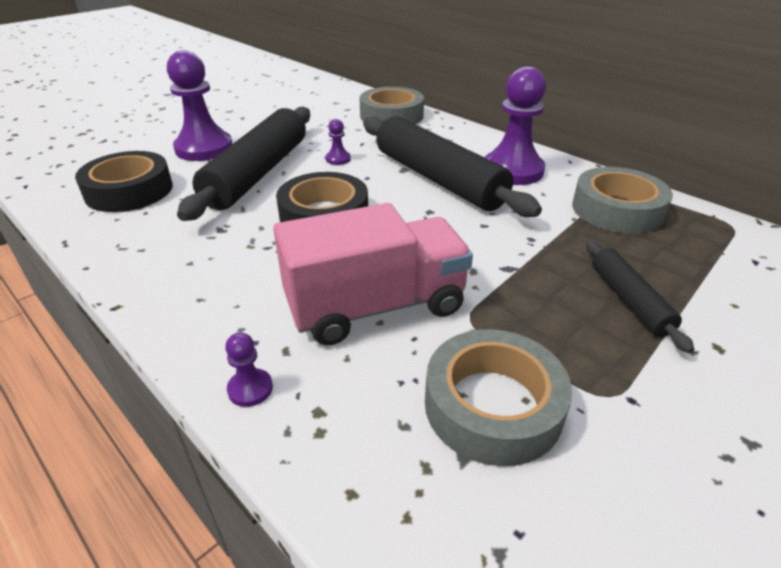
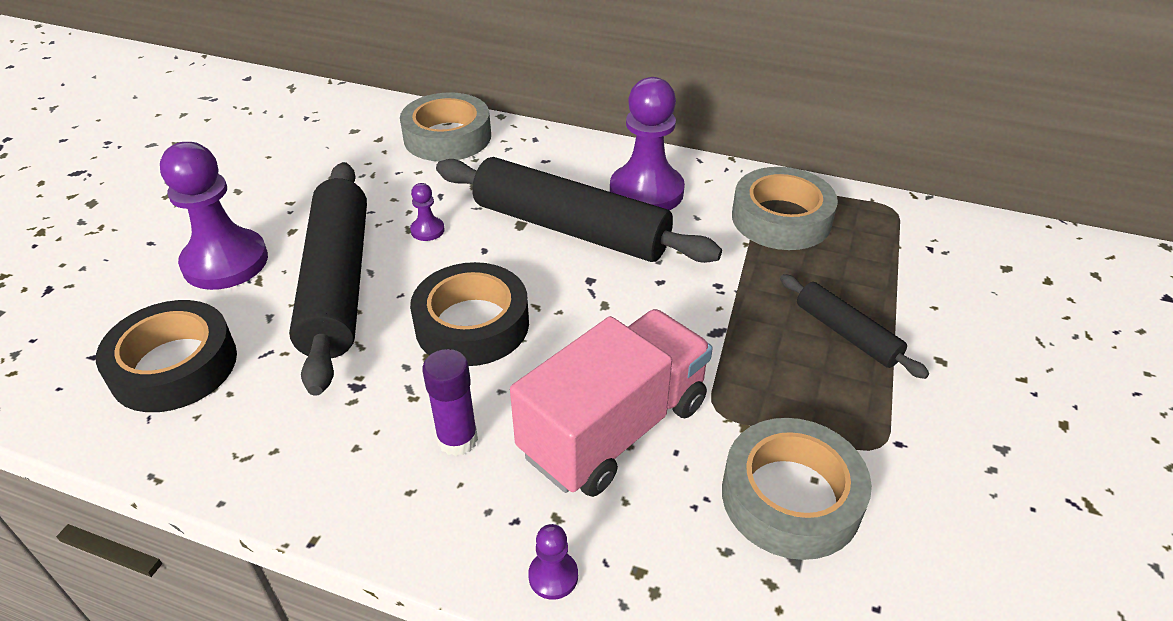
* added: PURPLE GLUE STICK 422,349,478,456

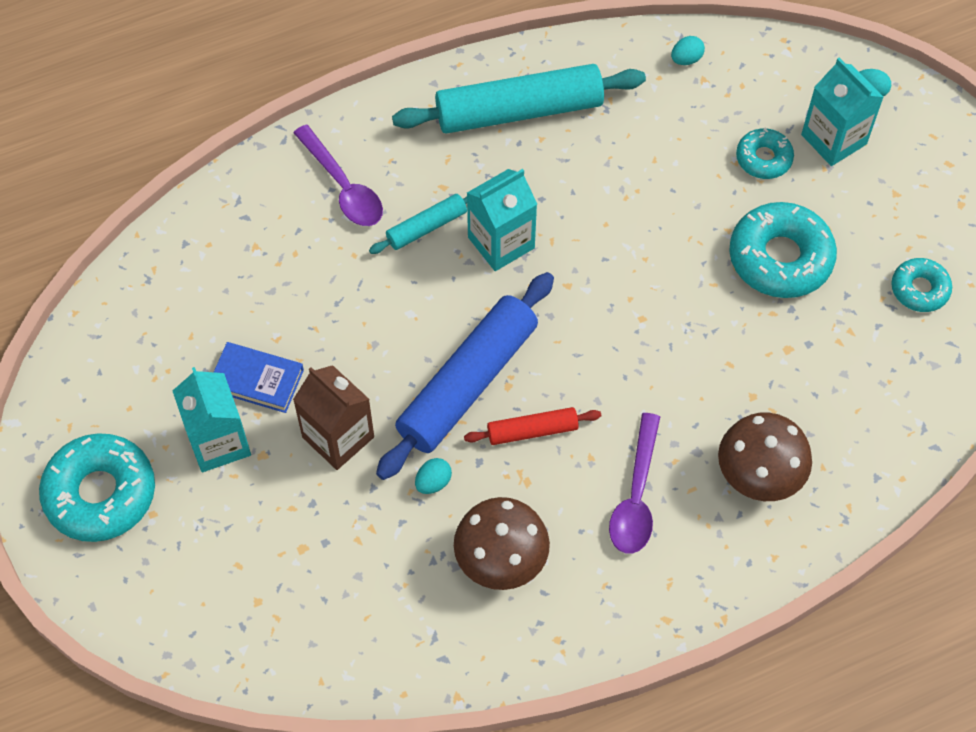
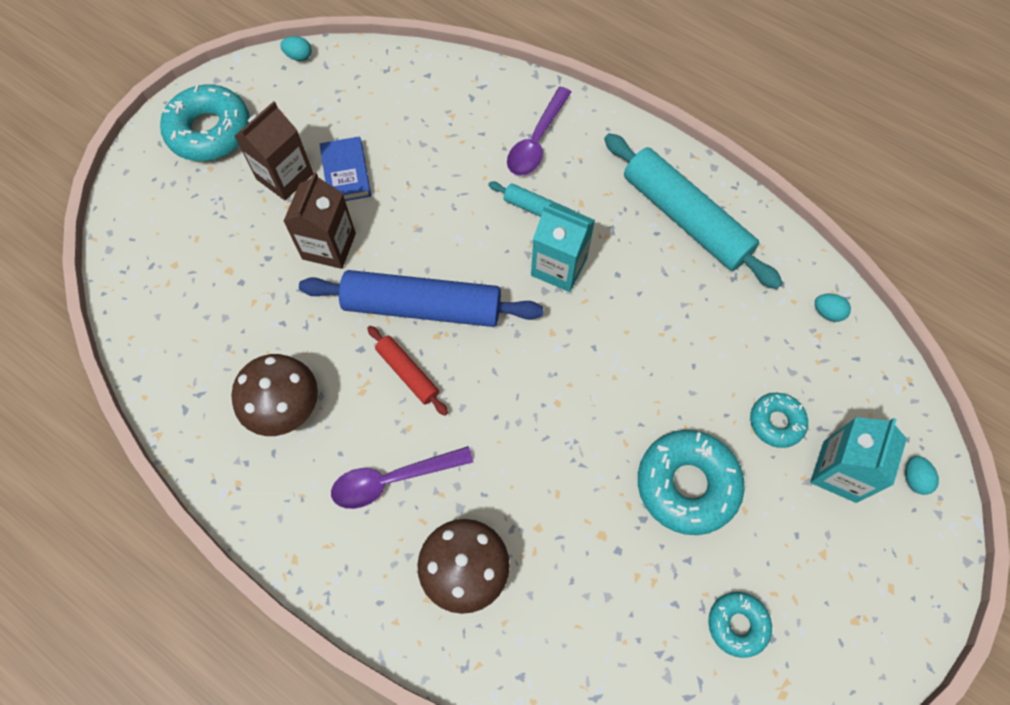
* recoloured: TURQUOISE CARTON 173,367,251,472 to BROWN CARTON 234,101,313,200
* moved: TURQUOISE EGG 415,458,452,494 to 280,36,312,61

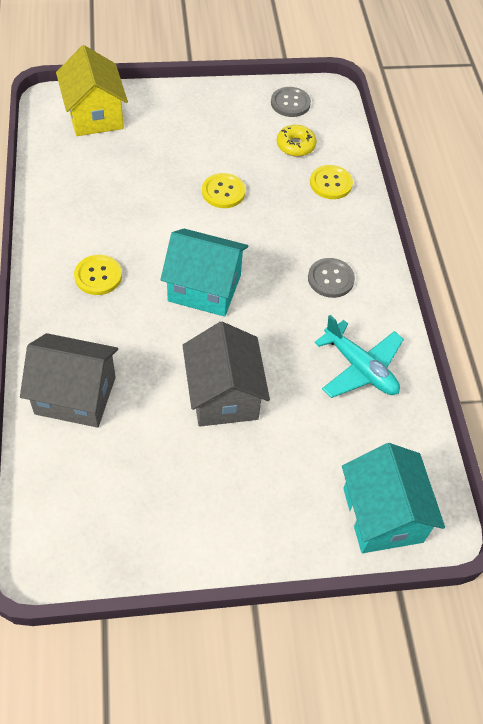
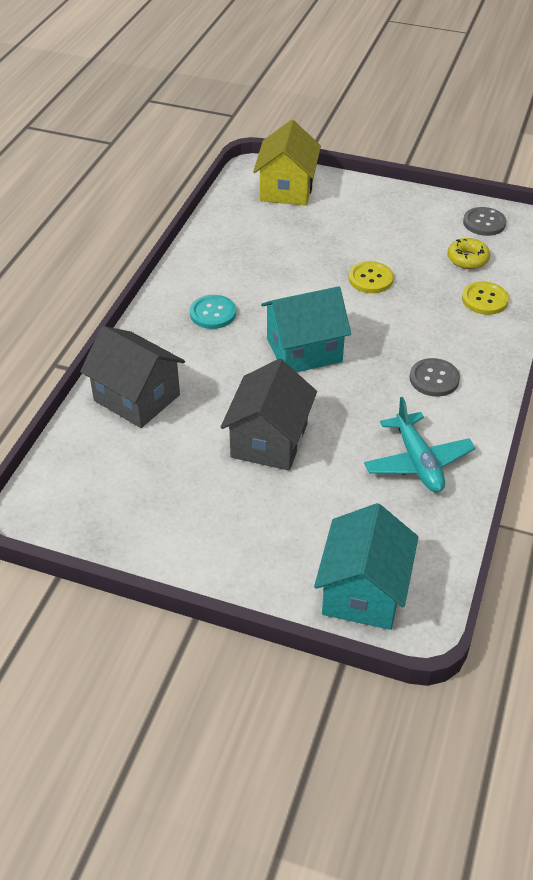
* turned: TURQUOISE HOUSE 160,229,248,317 = 261,286,351,372 60 degrees counterclockwise
* recoloured: YELLOW BUTTON 74,255,122,295 to TURQUOISE BUTTON 190,295,236,329

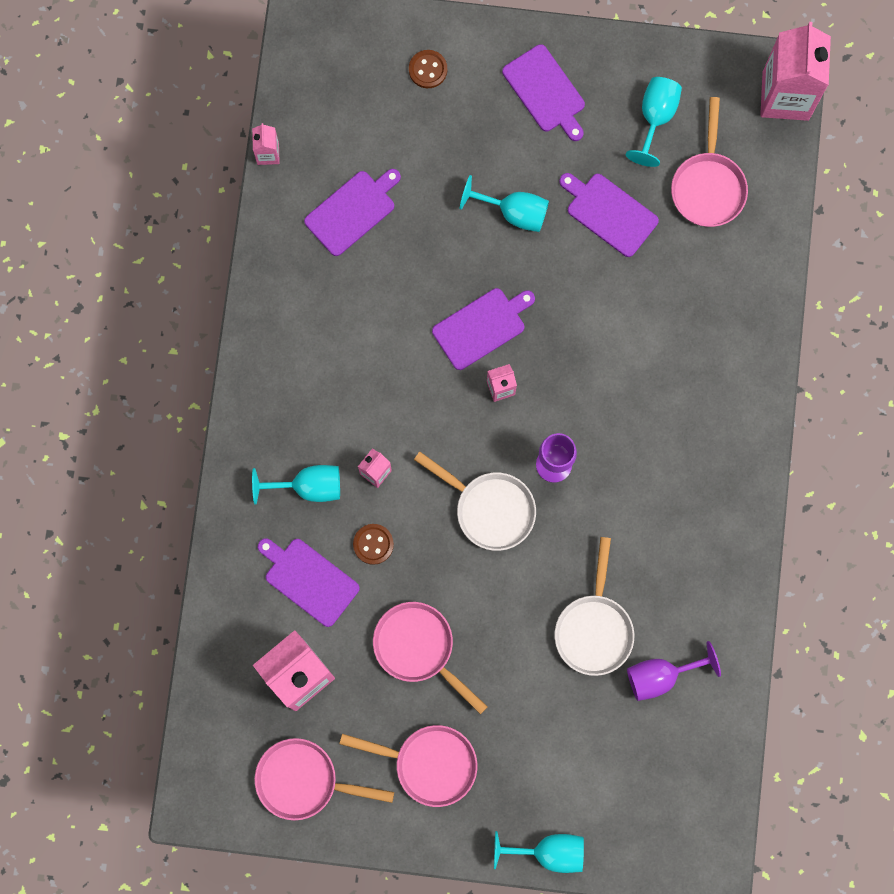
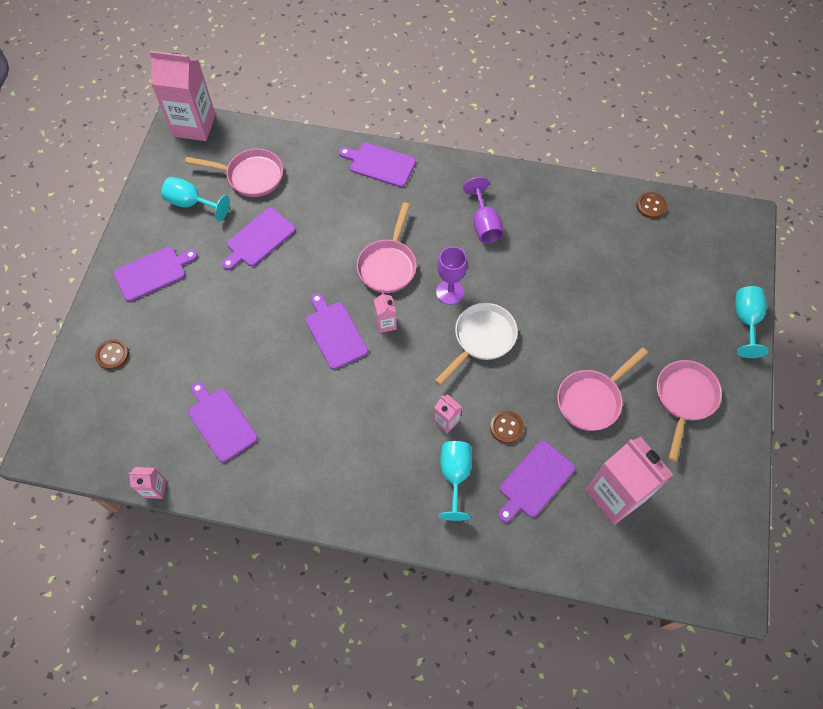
* removed: TURQUOISE GOBLET 460,175,549,232
* removed: WHITE PAN 554,537,634,676
* moved: PURPLE GOBLET 627,641,721,701 to 463,177,504,243
* moved: PINK PAN 255,738,394,821 to 357,202,417,293
* added: PURPLE CUTTING BOARD 339,142,416,187
* added: BROWN BUTTON 636,192,667,219

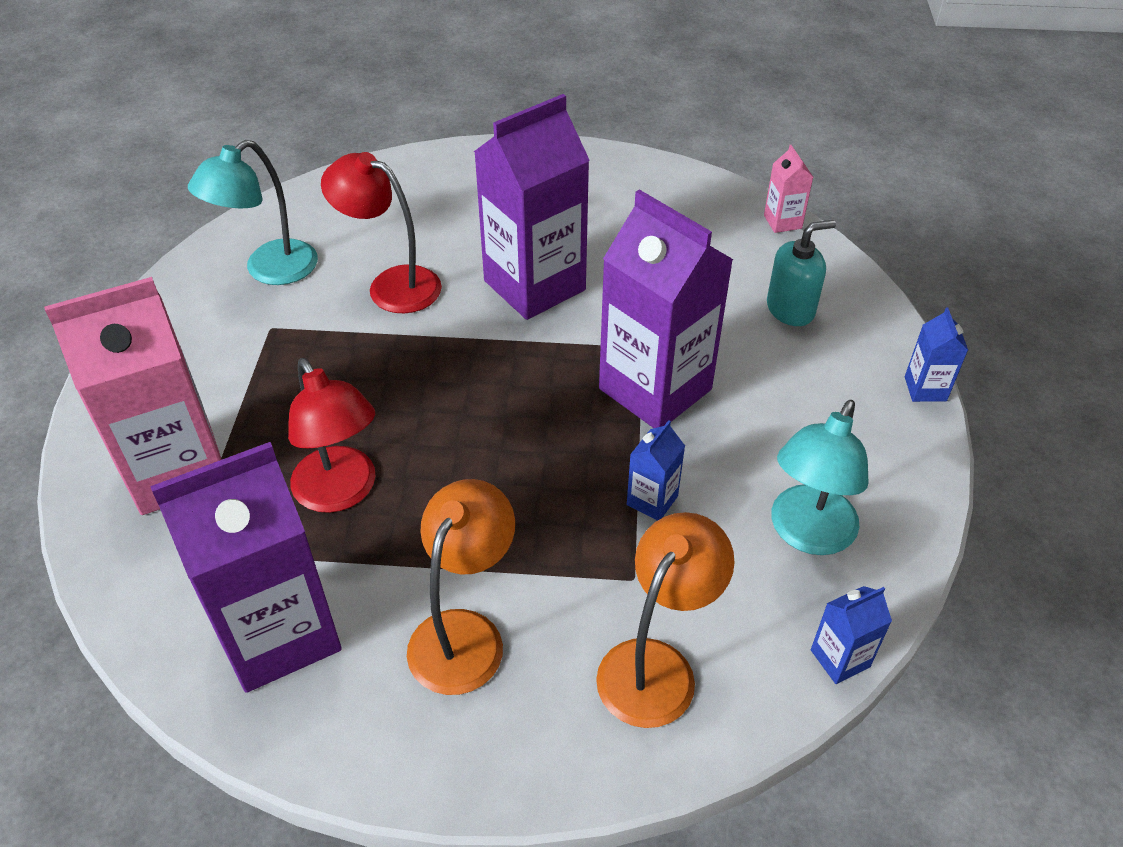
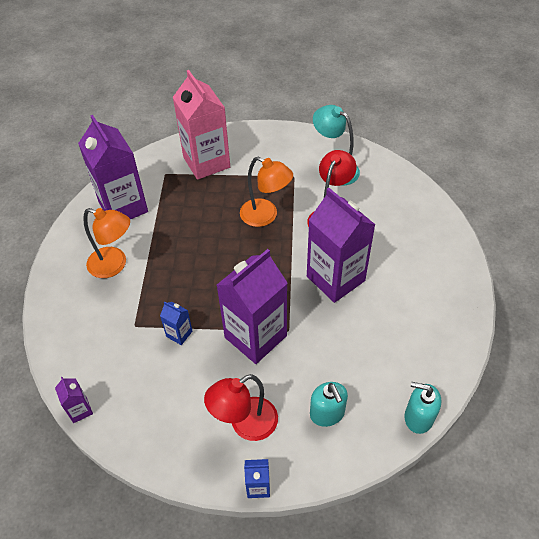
* replaced: PINK CARTON 764,145,813,233 to TURQUOISE SOAP DISPENSER 405,382,441,434
* moved: RED LAMP 288,358,375,513 to 204,374,278,441
* removed: TURQUOISE LAMP 771,400,869,555
* moved: ORANGE LAMP 596,512,735,728 to 240,157,293,227
* recoloured: BLUE CARTON 811,586,892,684 to PURPLE CARTON 55,377,93,423

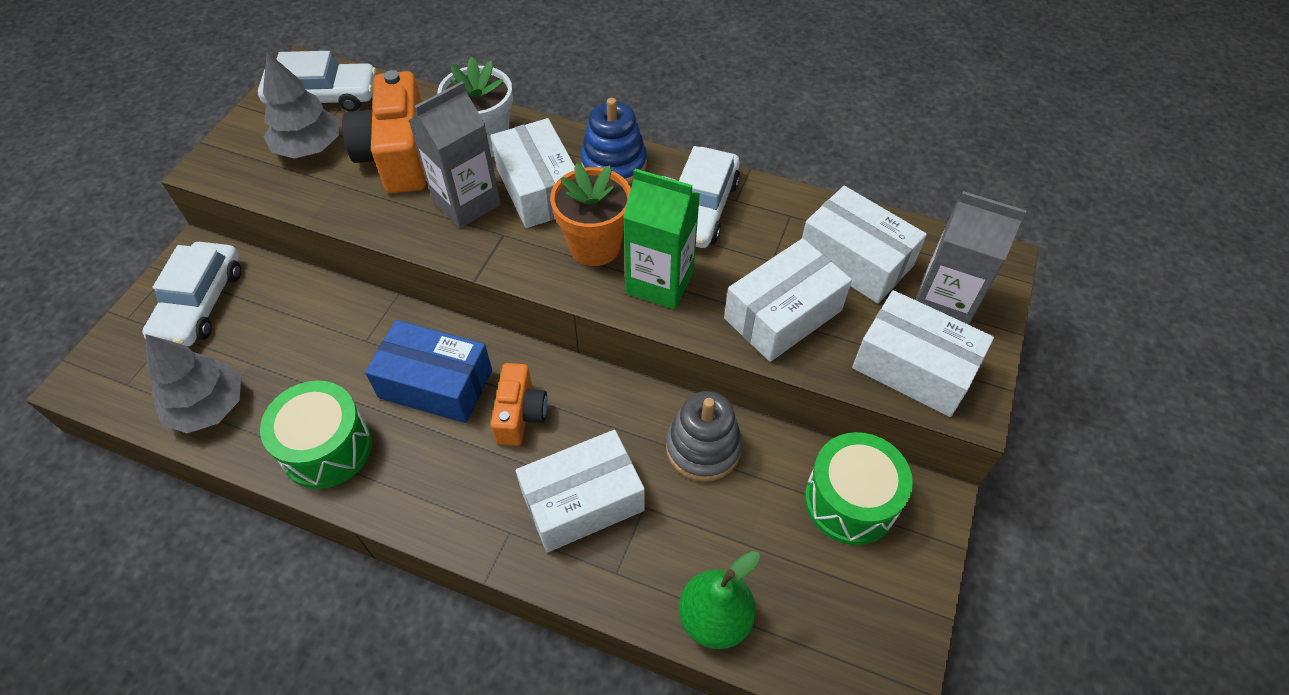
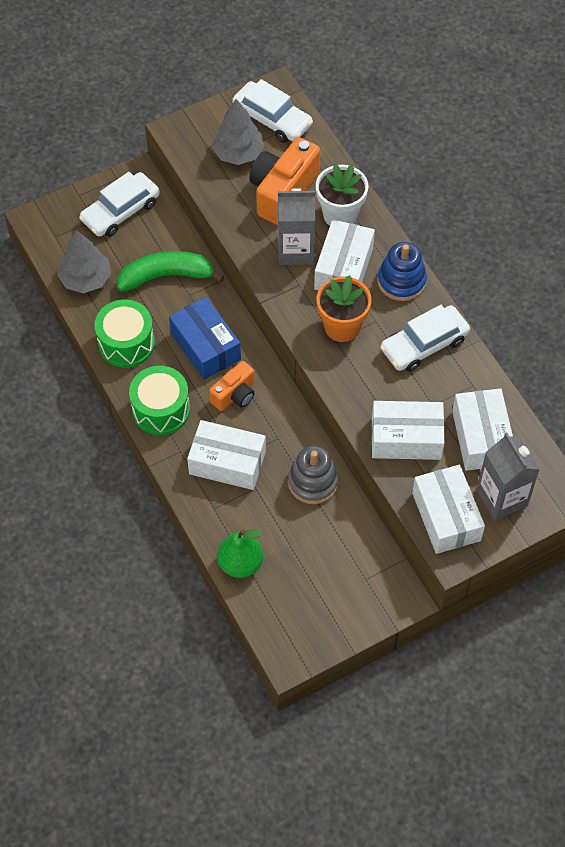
* removed: GREEN CARTON 623,169,700,309
* moved: GREEN DRUM 805,432,913,545 to 129,366,190,435
* added: GREEN BANANA 117,251,224,291

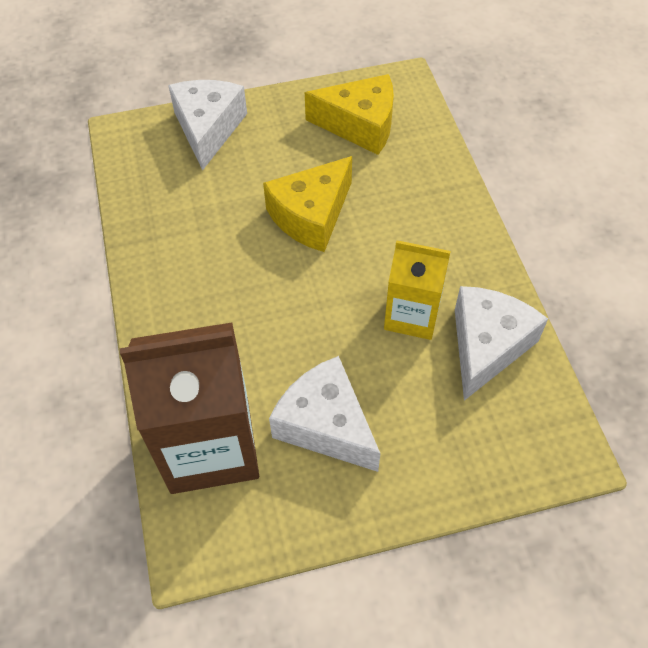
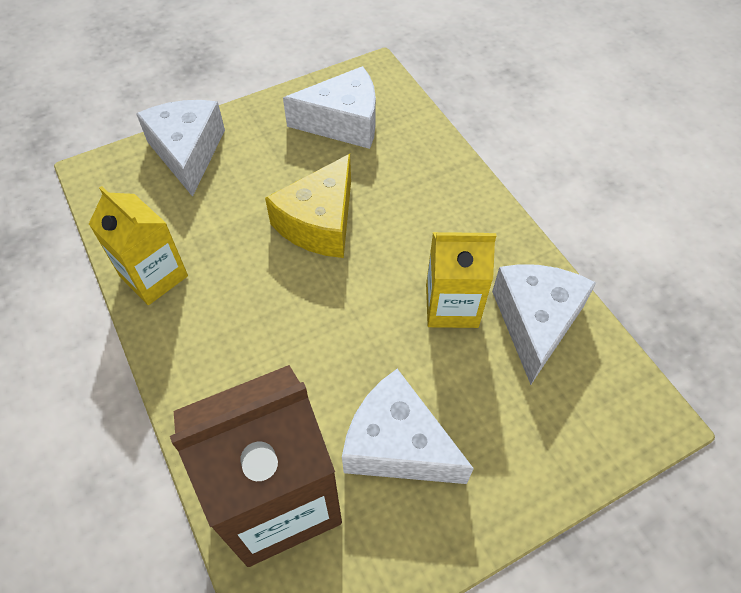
* recoloured: YELLOW CHEESE 305,74,394,155 to WHITE CHEESE 283,66,376,149
* added: YELLOW CARTON 89,186,188,305

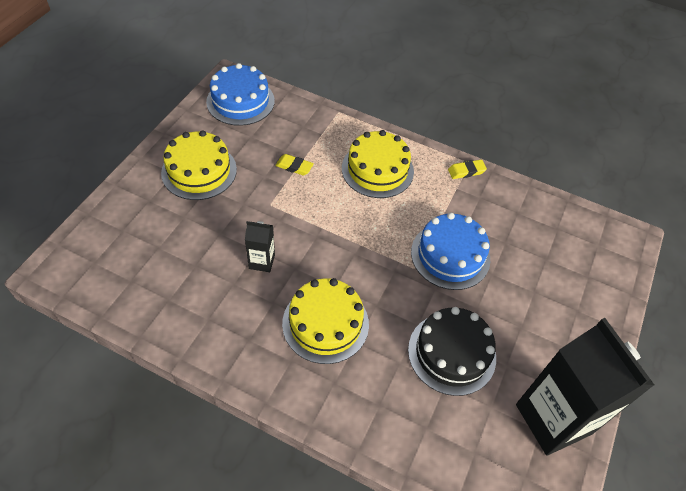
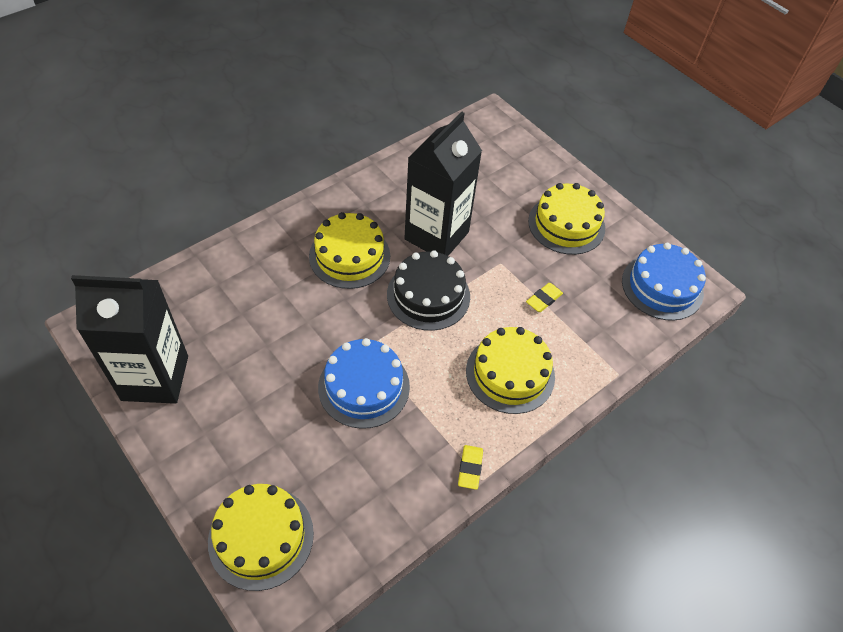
* resized: BLACK CARTON 245,221,275,272 = 404,112,482,256 x2.26
* moved: BLACK CAKE 408,307,496,396 to 387,250,470,331
* added: YELLOW CAKE 208,484,314,591

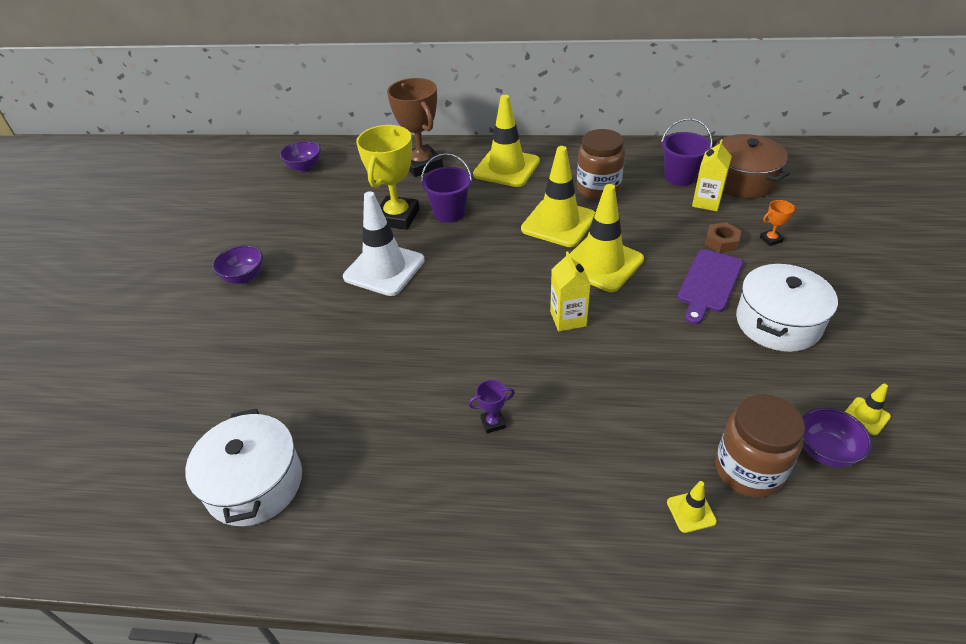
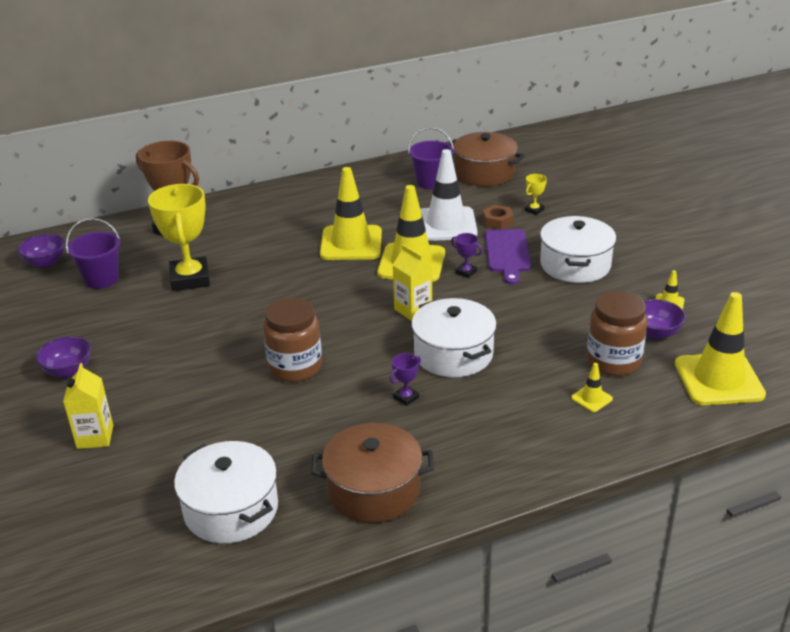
* moved: YELLOW TRAFFIC CONE 473,95,540,187 to 675,292,766,405
* moved: BROWN JAR 577,129,625,200 to 263,297,322,382
* moved: YELLOW CARTON 692,139,732,211 to 63,363,113,449
* moved: PURPLE BUCKET 421,153,472,223 to 66,218,120,289
* moved: WHITE TRAFFIC CONE 343,191,425,296 to 420,149,478,241
* recoloured: ORANGE TROPHY 760,200,796,246 to YELLOW TROPHY 525,174,547,215
* added: PURPLE TROPHY 451,233,483,278
* added: WHITE POT 411,298,497,377
* added: BROWN POT 311,423,434,523

